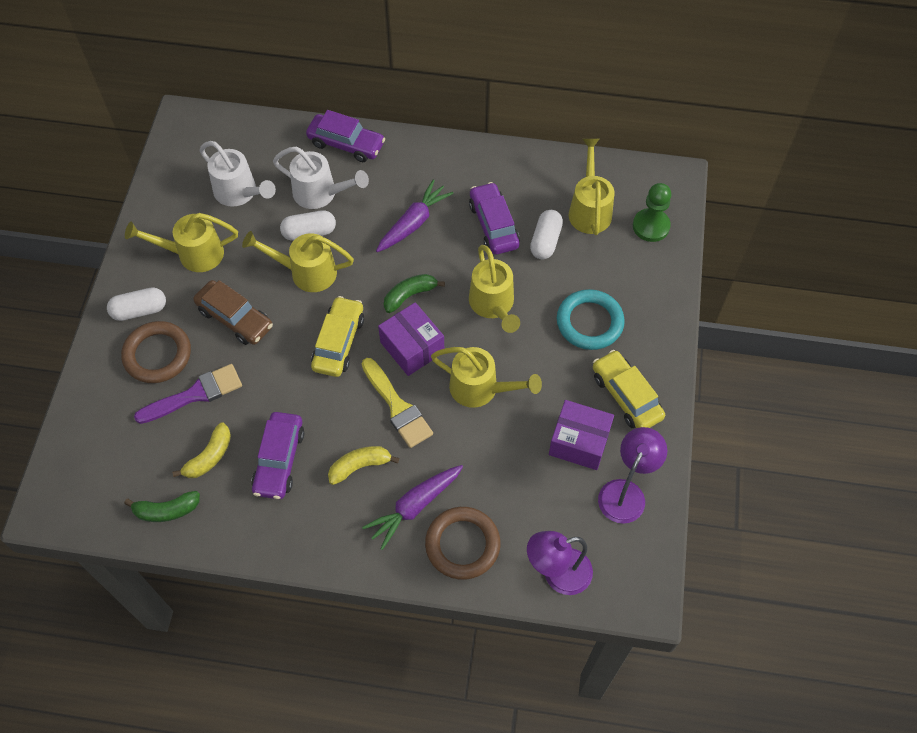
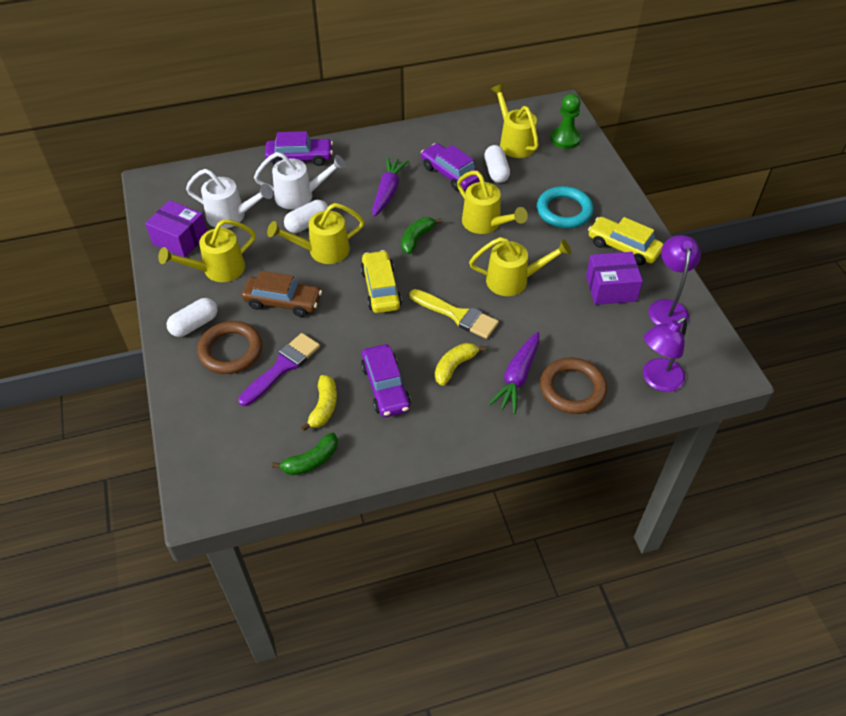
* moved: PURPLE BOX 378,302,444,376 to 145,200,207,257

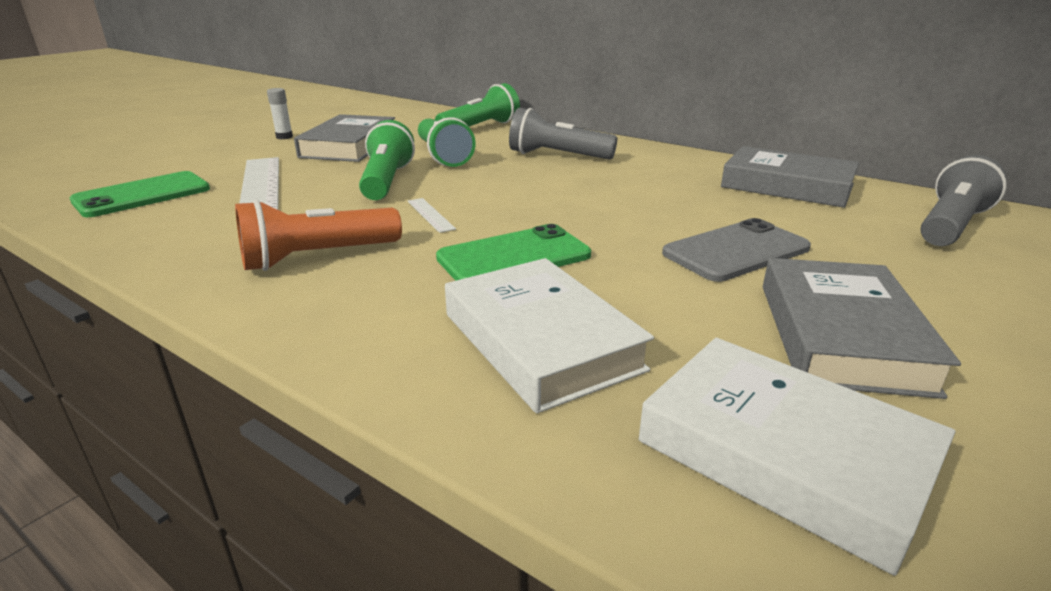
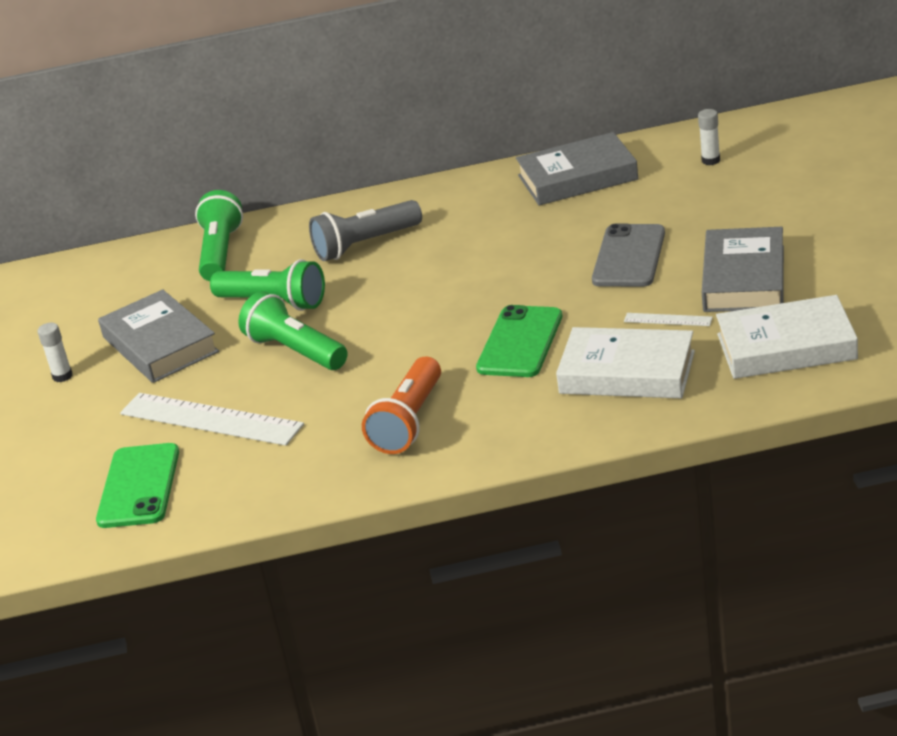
* replaced: GREY FLASHLIGHT 920,155,1007,246 to WHITE GLUE STICK 698,109,720,165
* moved: WHITE RULER 408,198,456,233 to 624,313,713,326
* turned: GREY BOOK 763,258,961,399 = 702,227,784,312 45 degrees clockwise

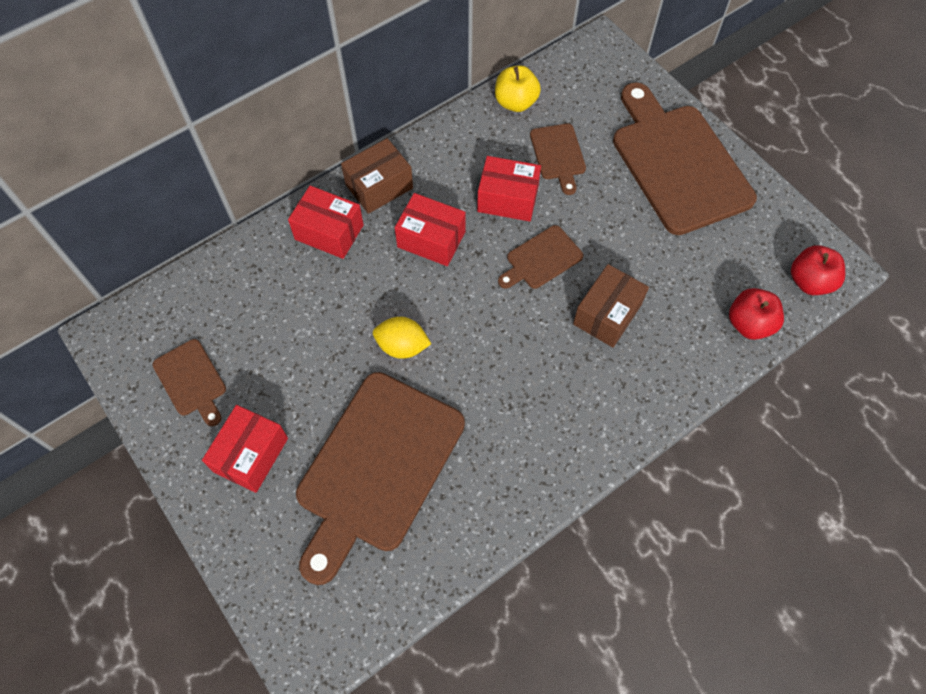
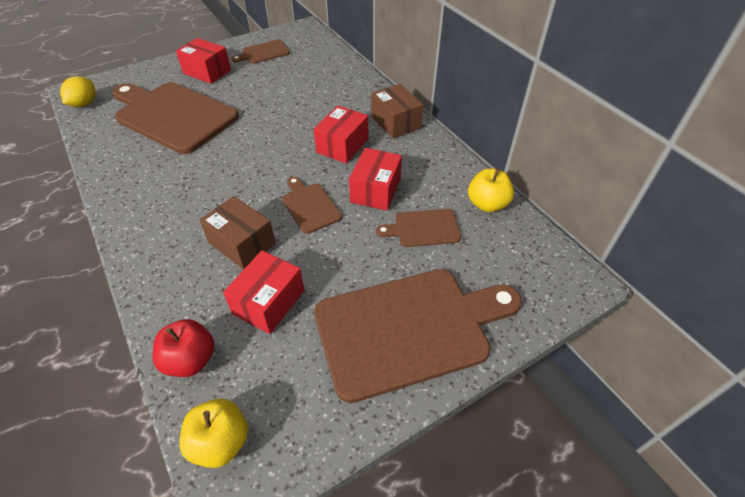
* moved: RED BOX 288,186,364,259 to 223,250,305,334
* recoloured: RED APPLE 791,245,845,295 to YELLOW APPLE 179,399,248,468
* moved: YELLOW LEMON 373,317,431,359 to 60,76,95,107

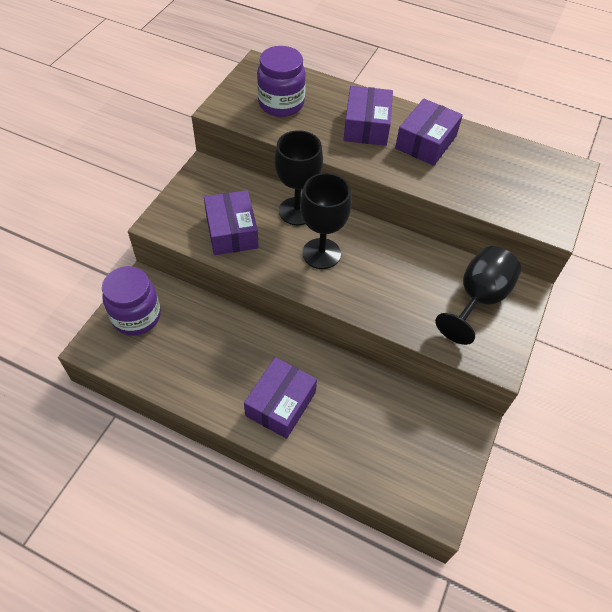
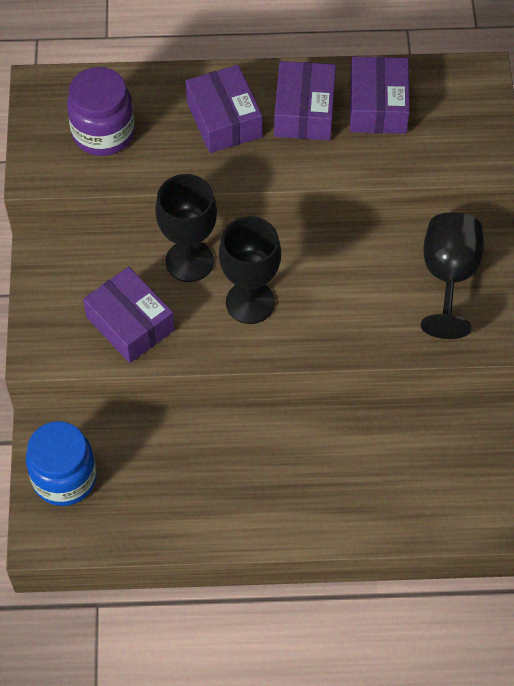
* recoloured: PURPLE JAR 102,266,161,335 to BLUE JAR 26,421,97,506
* moved: PURPLE BOX 244,357,317,439 to 350,56,410,134

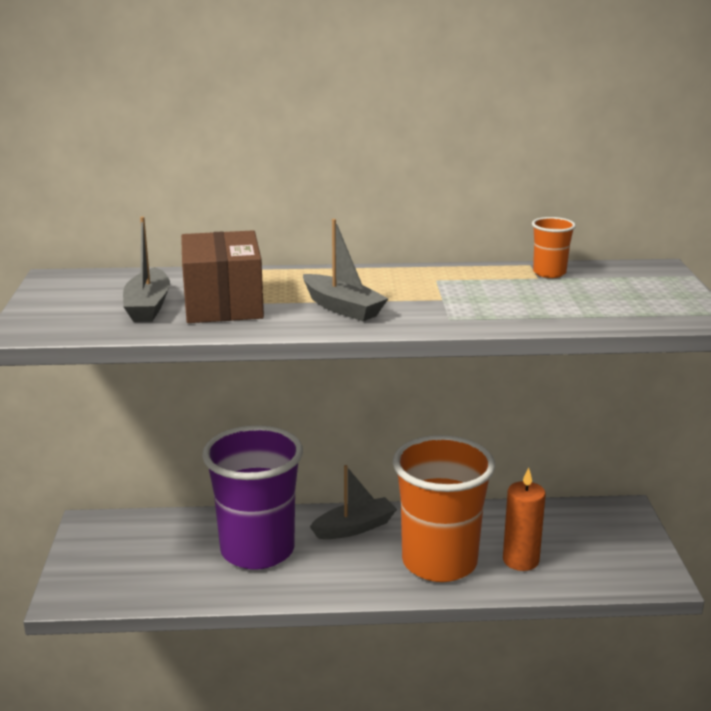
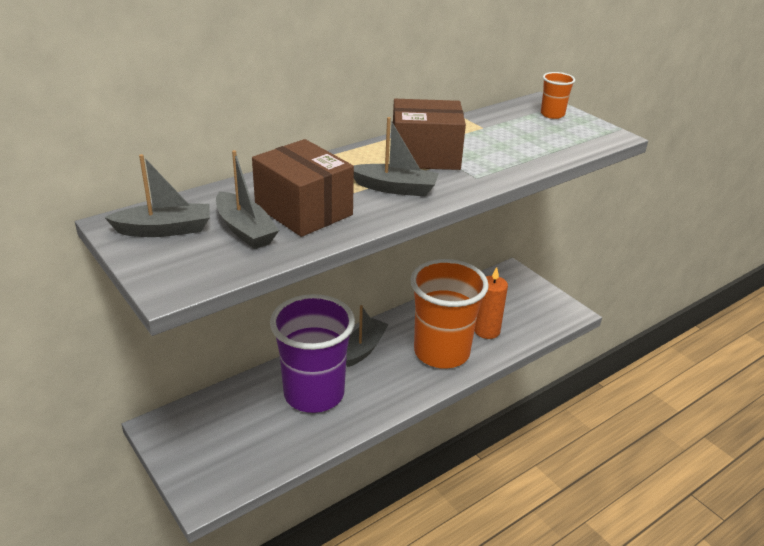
* moved: ORANGE CUP 532,217,576,278 to 541,72,575,119
* added: BROWN BOX 393,99,466,170
* added: GREY BOAT 104,154,210,237

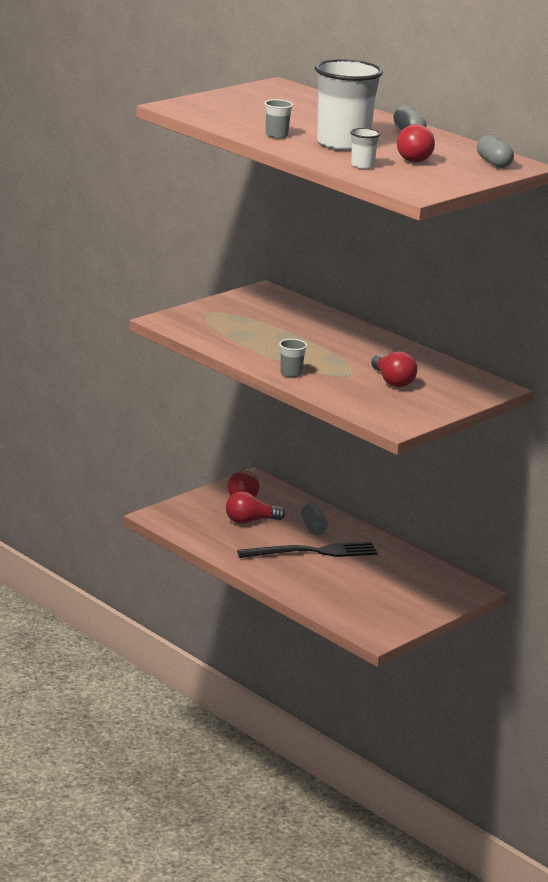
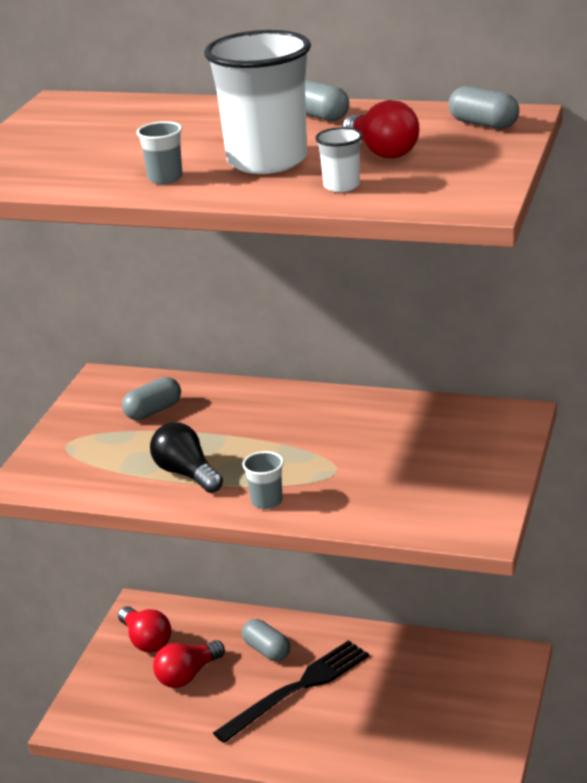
* removed: RED LIGHT BULB 371,351,417,387
* added: GREY CAPSULE 122,377,181,420
* added: BLACK LIGHT BULB 150,422,223,493

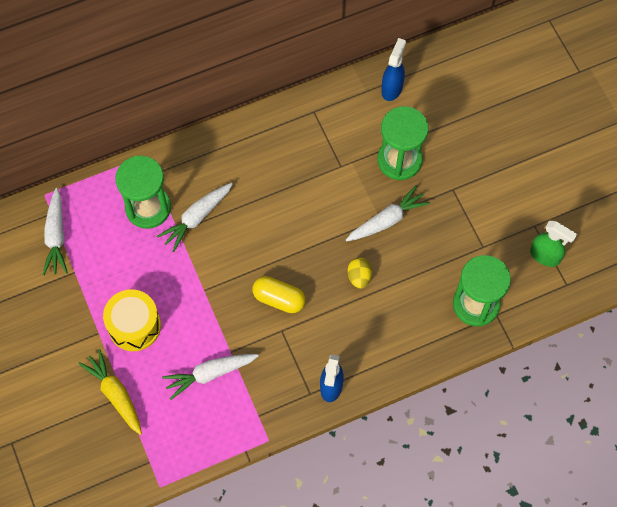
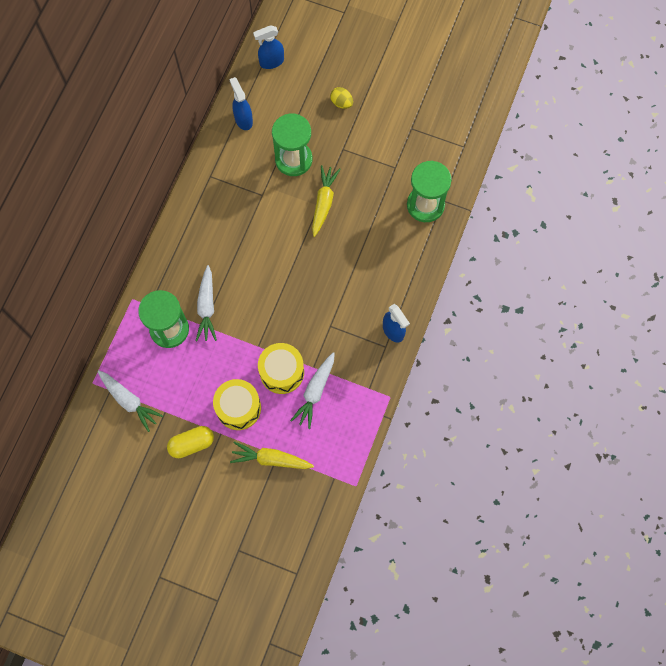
* recoloured: WHITE CARROT 346,185,430,241 to YELLOW CARROT 312,165,340,237
* removed: GREEN SPRAY BOTTLE 530,221,577,267
* moved: YELLOW EGG 348,258,372,289 to 330,87,353,109
* moved: YELLOW CAPSULE 252,276,305,313 to 167,426,214,458
* added: BLUE SPRAY BOTTLE 253,25,284,69
* added: YELLOW DRUM 258,343,304,394

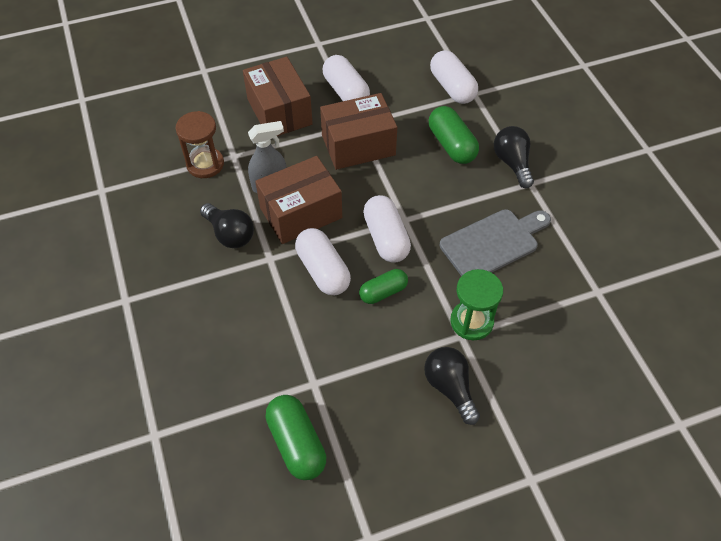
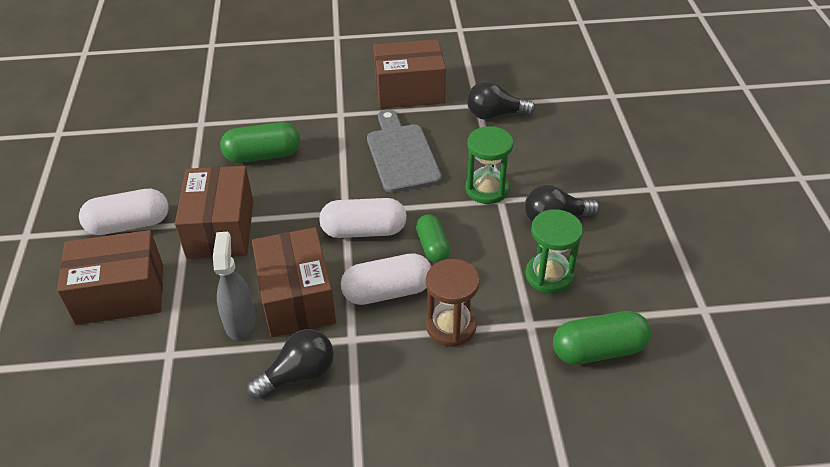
* removed: WHITE CAPSULE 430,50,478,104
* moved: BROWN HOURGLASS 175,111,224,178 to 426,259,480,346
* moved: BLACK LIGHT BULB 494,126,534,188 to 467,81,535,120
* added: BROWN BOX 373,39,446,109
* added: GREEN HOURGLASS 525,209,583,294

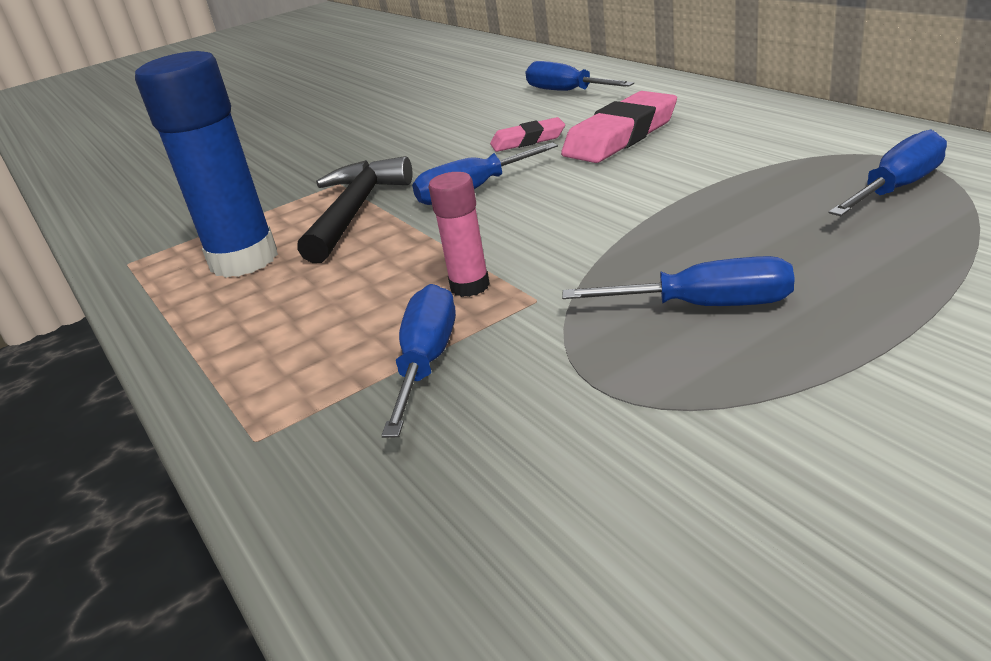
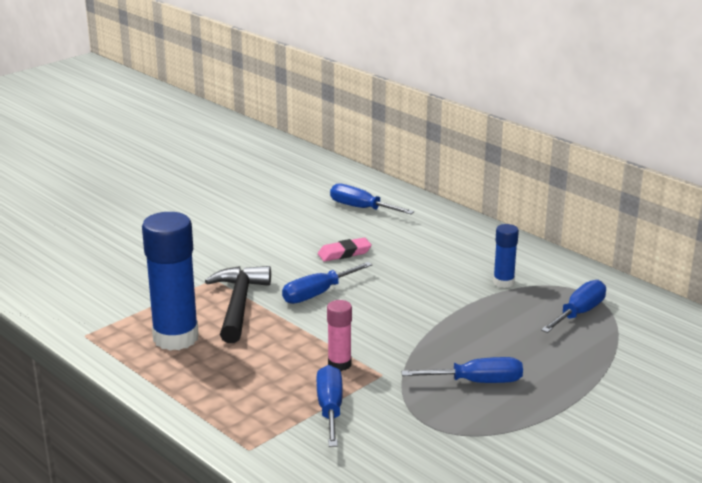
* removed: PINK ERASER 561,91,677,163
* added: BLUE GLUE STICK 493,224,519,288

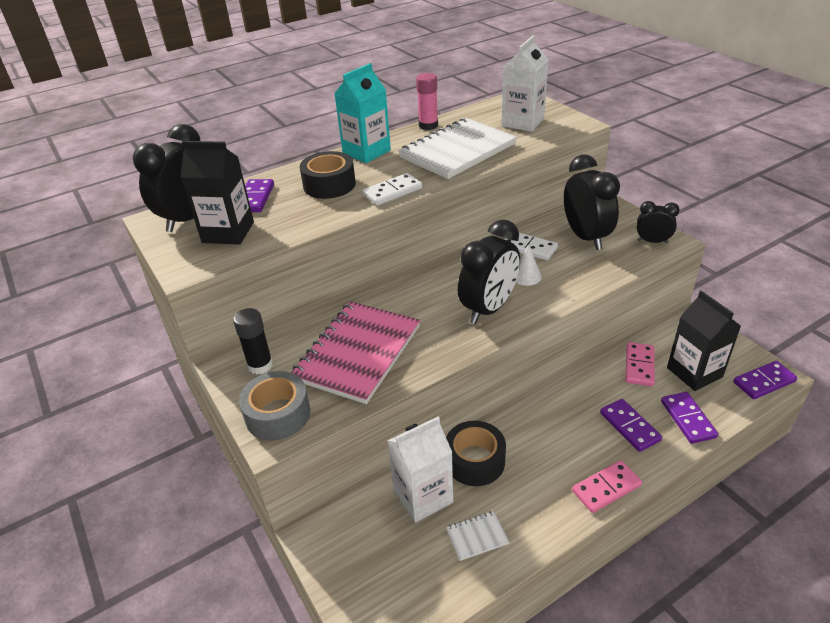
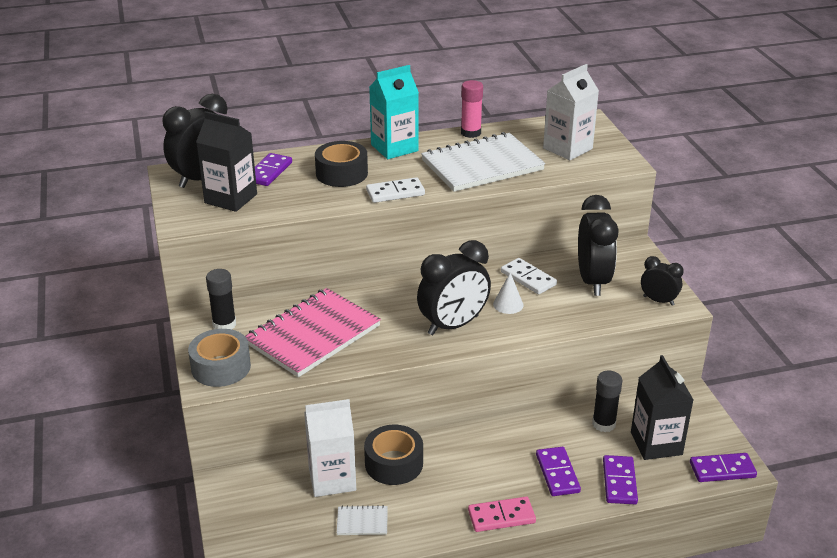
* replaced: PINK DOMINO 625,342,655,386 to BLACK GLUE STICK 592,370,622,432

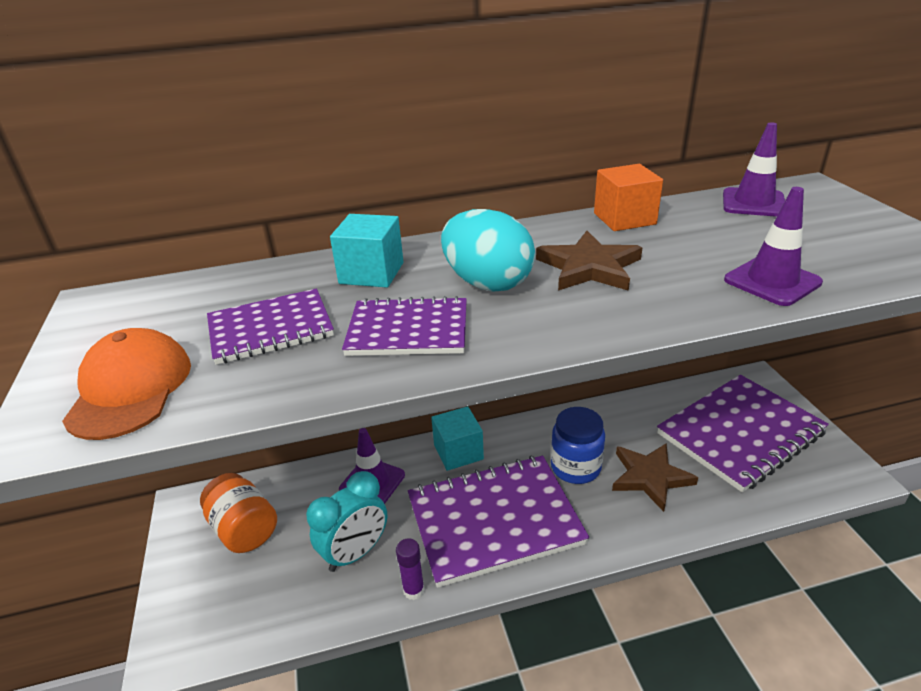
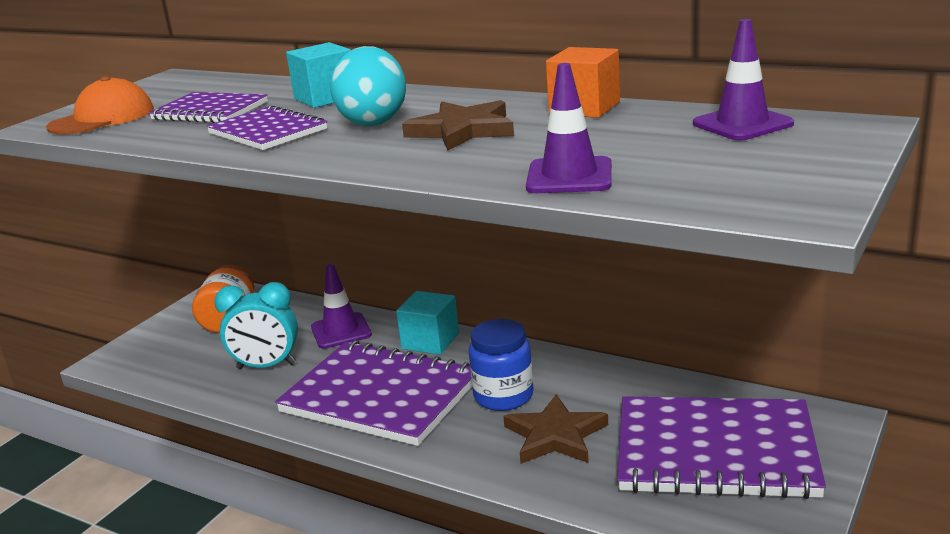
* removed: PURPLE GLUE STICK 396,538,425,600

